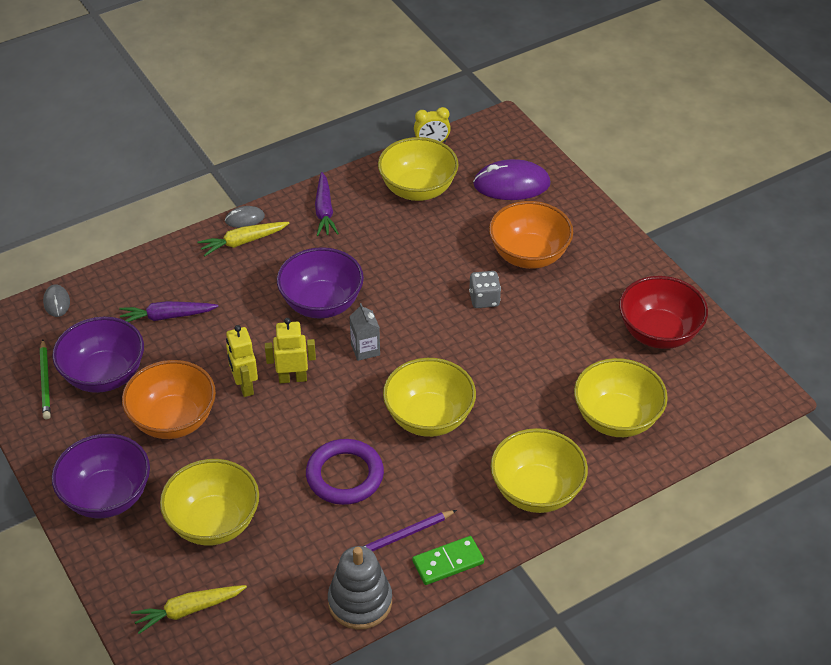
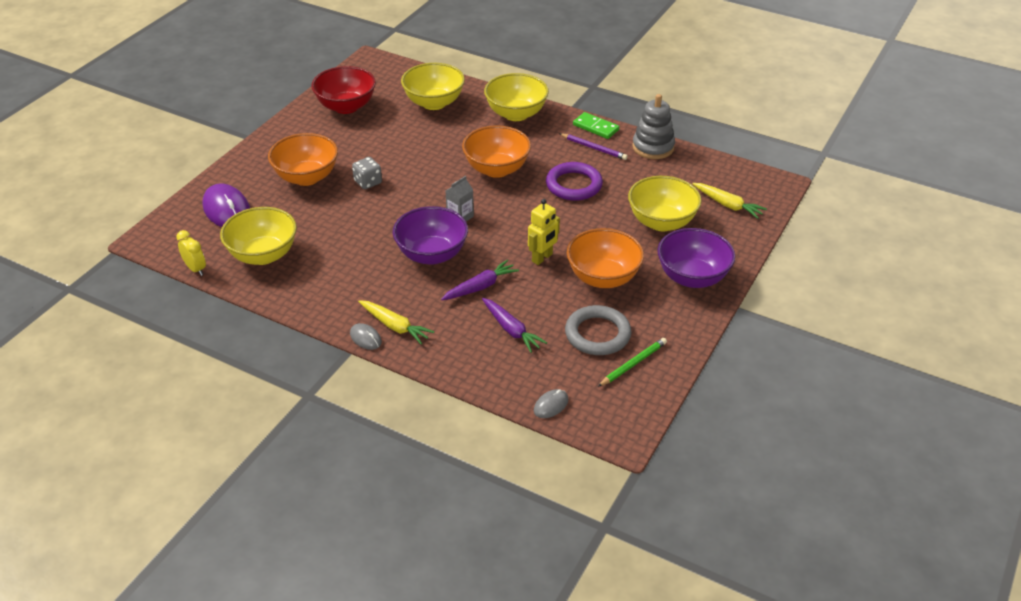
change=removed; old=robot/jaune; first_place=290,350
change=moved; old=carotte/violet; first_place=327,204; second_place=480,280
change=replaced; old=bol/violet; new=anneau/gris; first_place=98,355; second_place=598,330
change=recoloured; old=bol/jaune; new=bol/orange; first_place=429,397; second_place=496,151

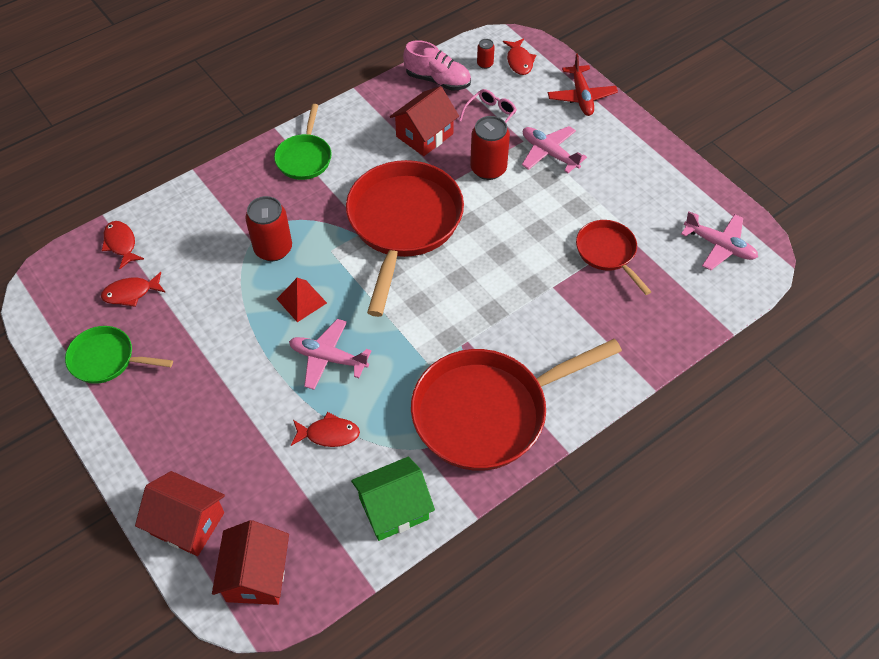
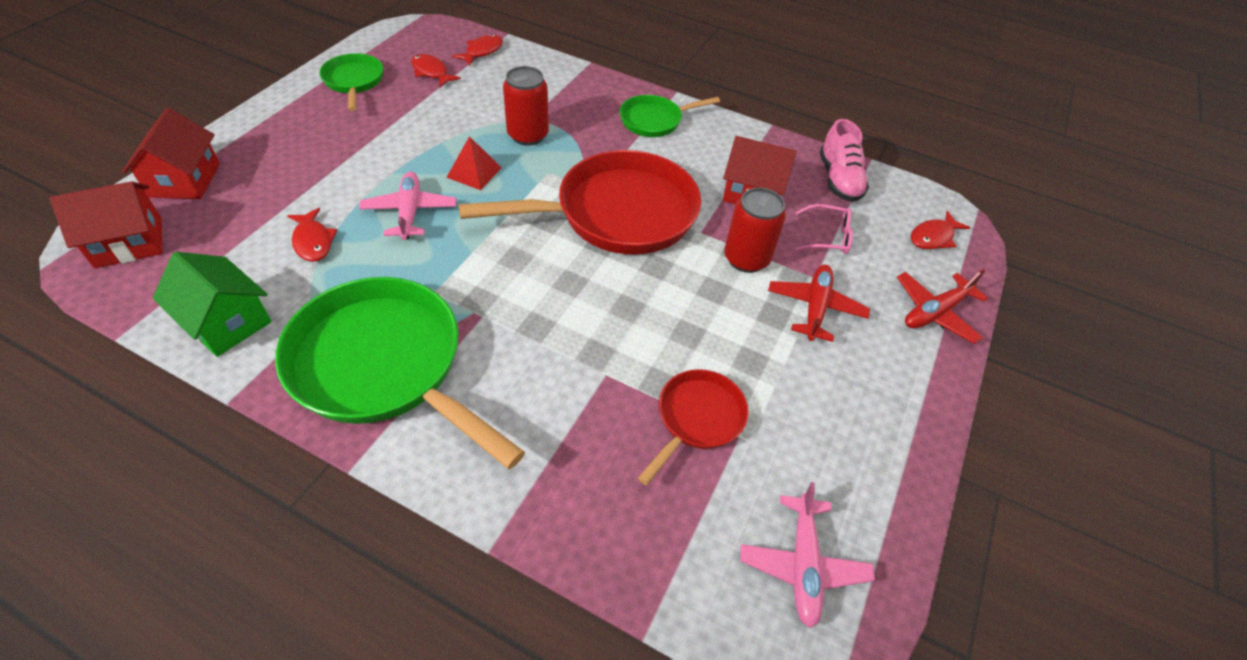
change=removed; old=canette/rouge; first_place=486,54
change=recoloured; old=poêle/rouge; new=poêle/vert; first_place=516,405; second_place=400,373
change=recoloured; old=avion/rose; new=avion/rouge; first_place=554,149; second_place=819,303

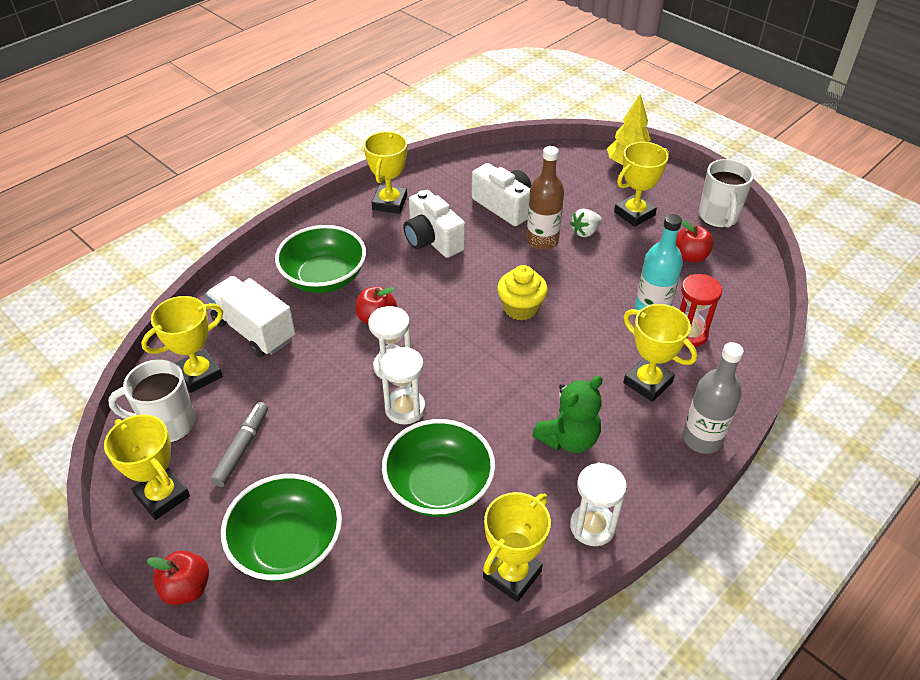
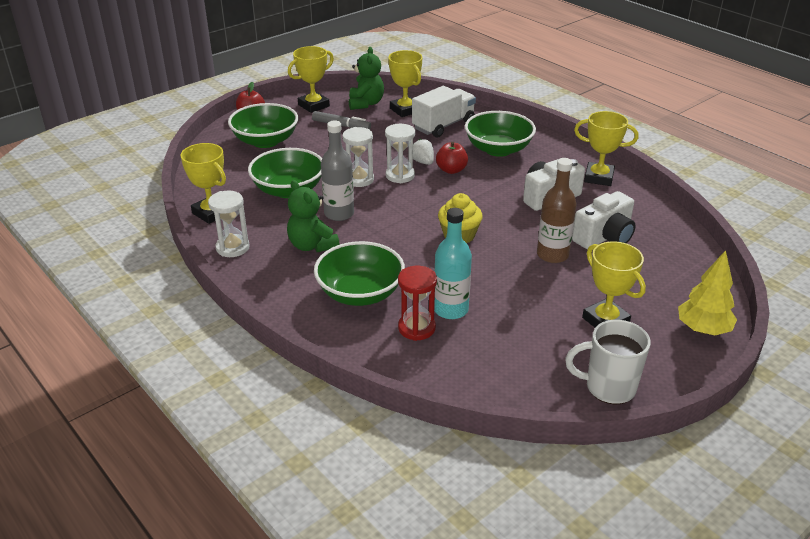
change=removed; old=pomme/rouge; first_place=695,241
change=moved; old=fraise/blanc; first_place=586,223; second_place=423,151
change=moved; old=bouteille/gris; first_place=713,398; second_place=337,171
change=replaced; old=tasse/blanc; new=ours en peluche/vert; first_place=152,401; second_place=366,78
change=replaced; old=trophée/jaune; new=bol/vert; first_place=660,353; second_place=359,273

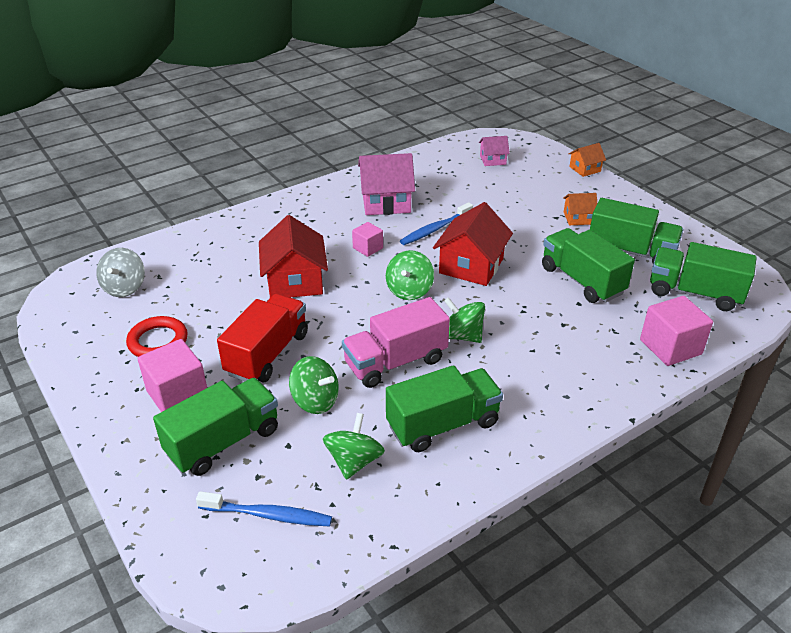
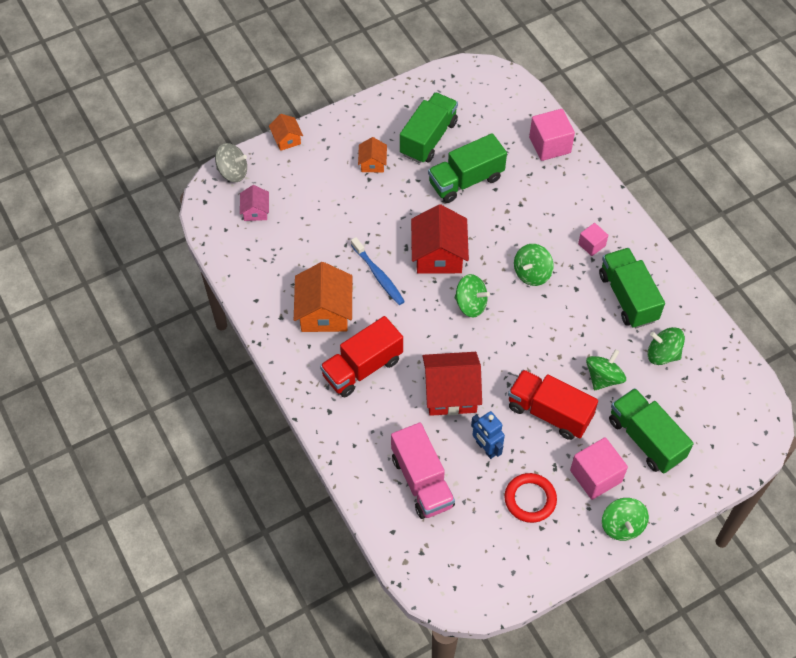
change=removed; old=brosse à dents/bleu; first_place=264,508
change=removed; old=camion/vert; first_place=703,276
change=added; new=camion/rouge; second_place=361,356
change=added; new=robot/bleu; second_place=488,435
change=added; new=toupie/vert; second_place=625,519
change=moved; old=toupie/gris; first_place=120,272; second_place=231,162
change=moved; old=camion/rose; first_place=396,342; second_place=423,471
change=moved; old=cube/rose; first_place=367,239; second_place=593,239
change=recoloured; old=maison/rose; new=maison/orange; first_place=386,184; second_place=323,297
change=turned; old=maison/rouge; first_place=473,244; second_place=440,239; degrees=60

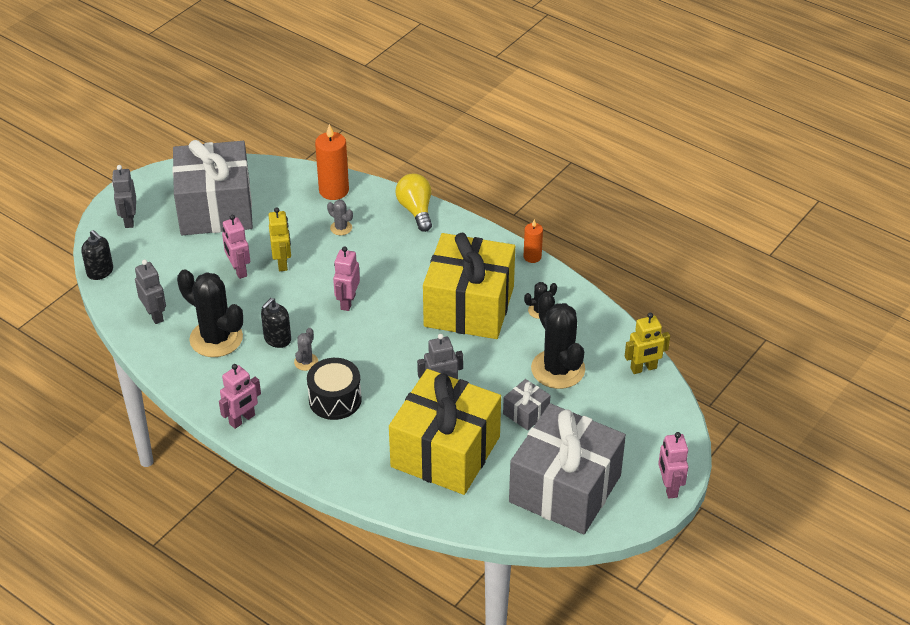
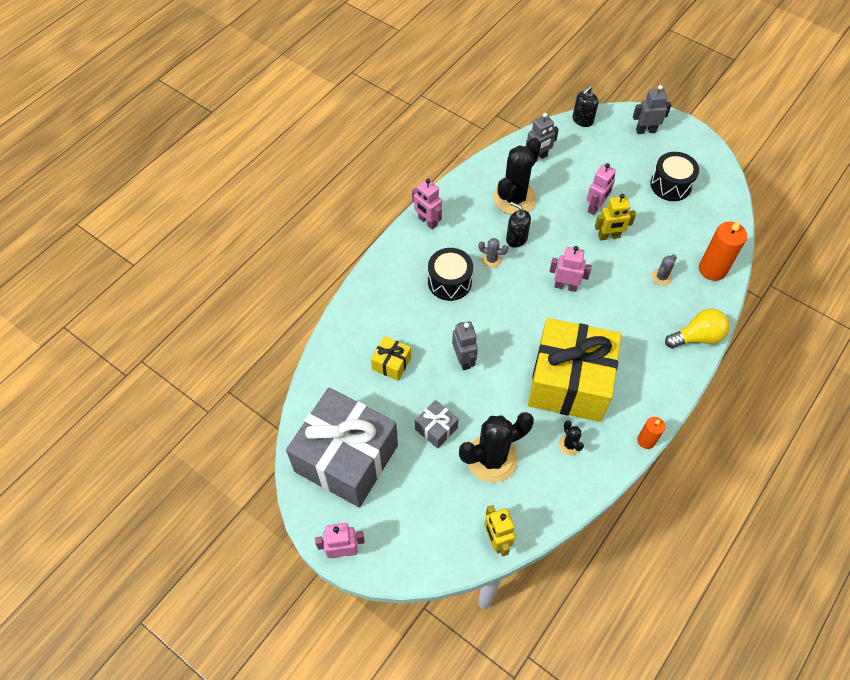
change=replaced; old=cadeau/gris; new=tambour/noir; first_place=212,187; second_place=674,176
change=turned; old=robot/rose; first_place=236,247; second_place=601,189; degrees=150
change=resized; old=cadeau/jaune; first_place=445,432; second_place=391,358; factor=0.41

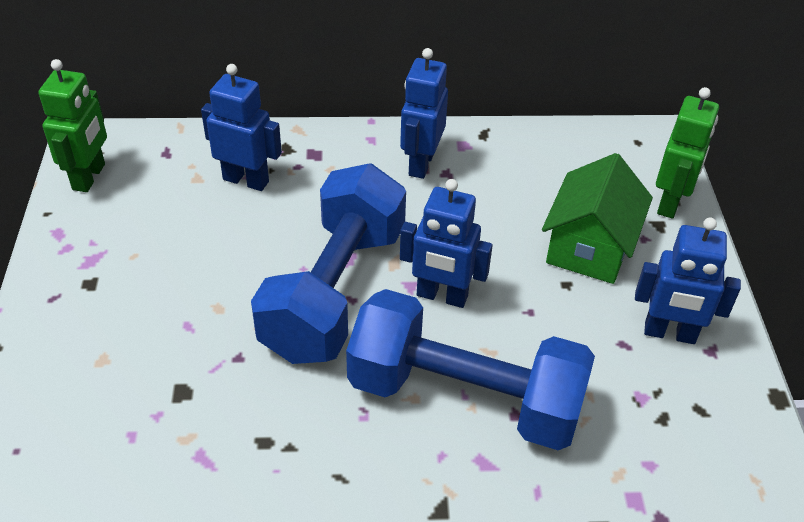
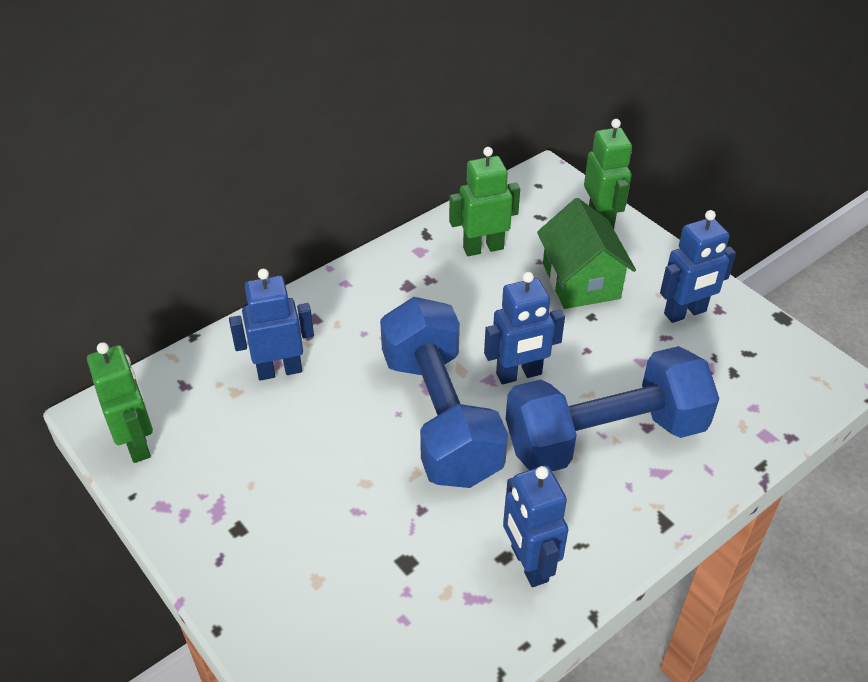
change=added; new=robot/vert; second_place=484,201
change=moved; old=robot/bleu; first_place=424,113; second_place=536,526

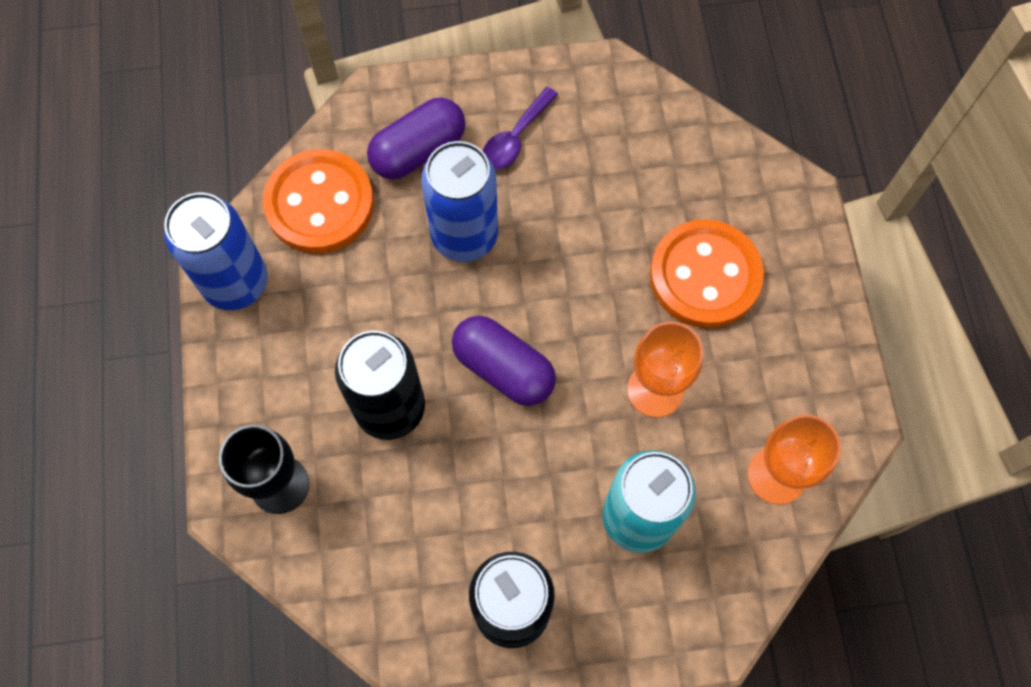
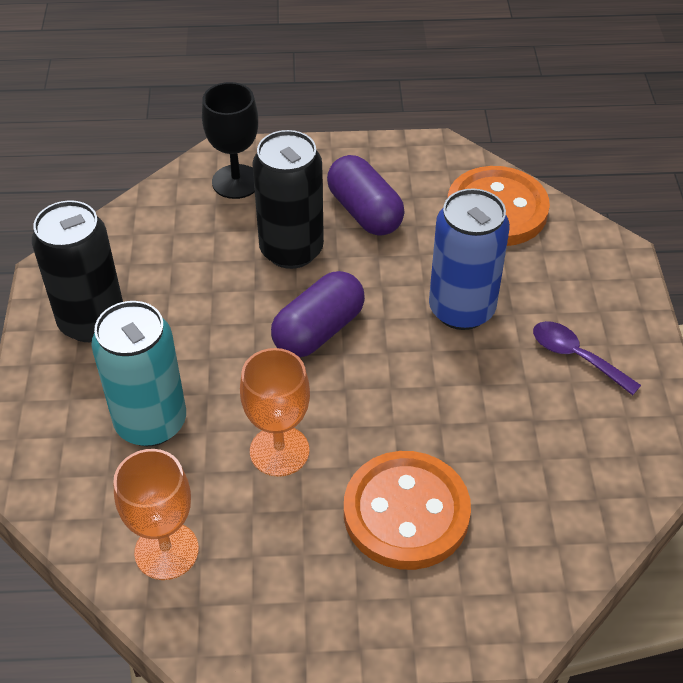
change=removed; old=canette/bleu; first_place=216,251
change=moved; old=gélule/violet; first_place=416,139; second_place=366,195

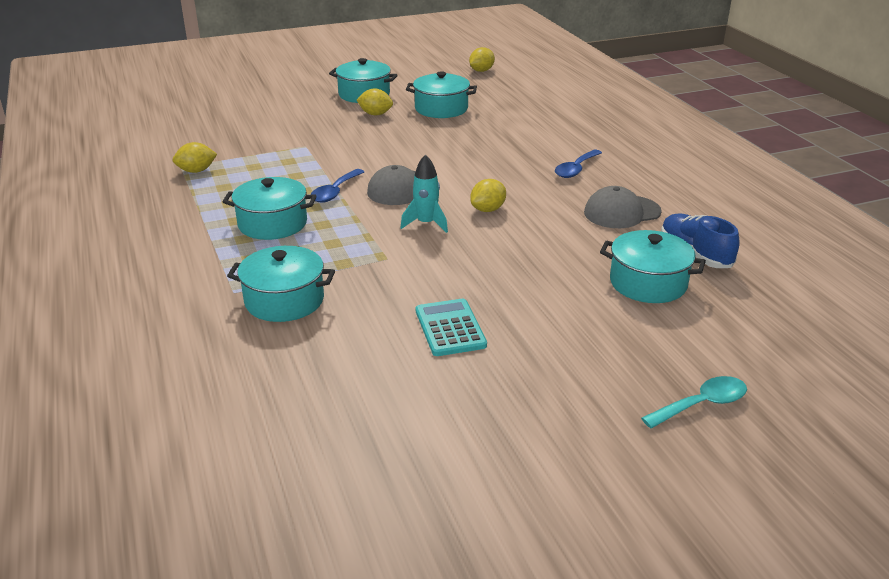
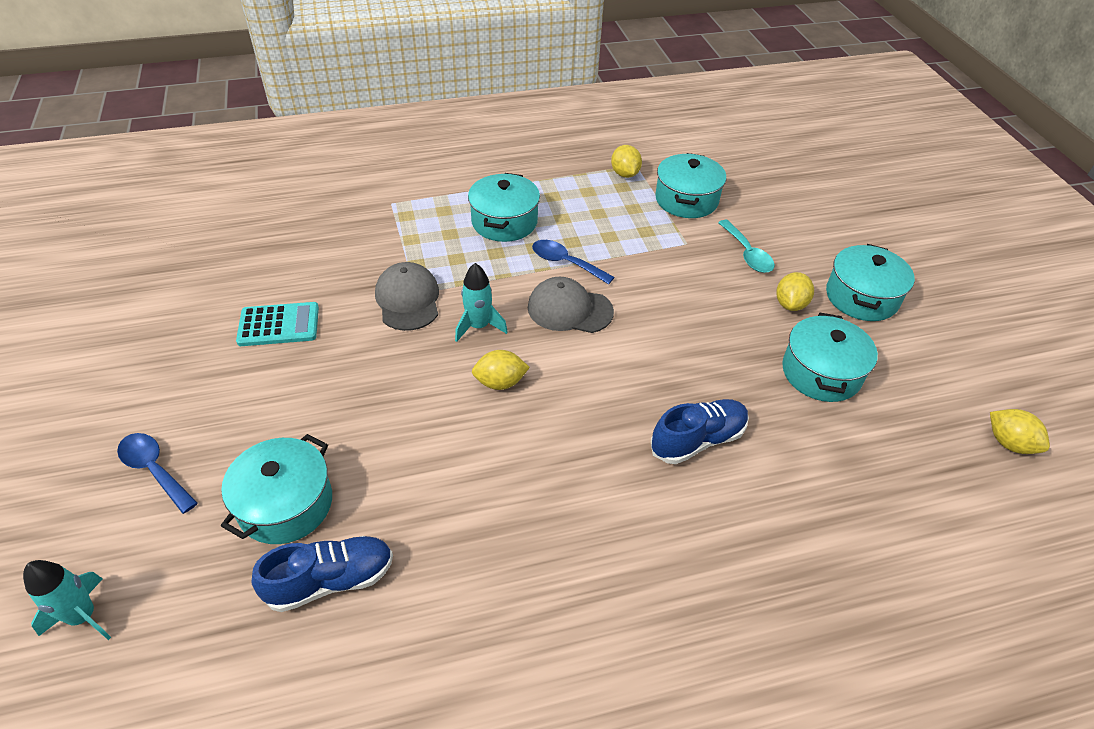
change=added; new=fusée/turquoise; second_place=67,600
change=added; new=chaussure/bleu; second_place=700,431
change=moved; old=marmite/turquoise; first_place=281,284; second_place=690,185
change=moved; old=cuillère/bleu; first_place=578,163; second_place=157,473
change=moved; old=casquette/gris; first_place=623,207; second_place=407,296
change=moved; old=cuillère/turquoise; first_place=694,402; second_place=746,246
change=turned; old=citron/jaune; first_place=488,195; second_place=501,370; degrees=-60

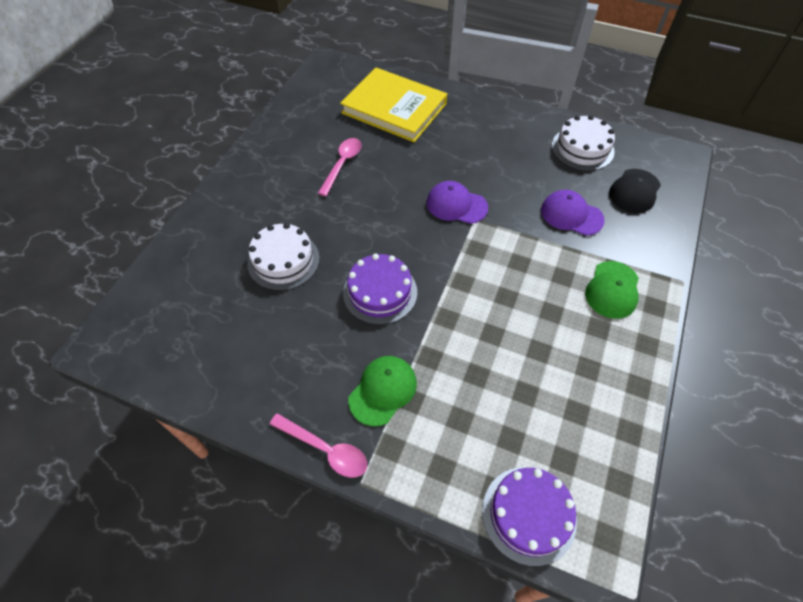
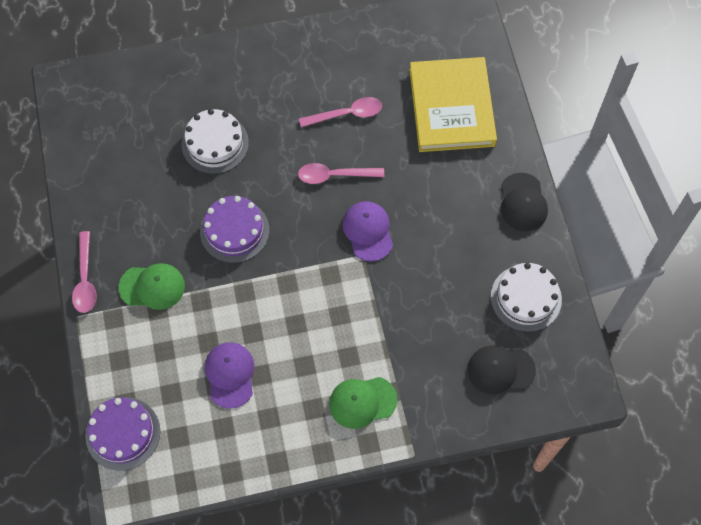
change=added; new=cuillère/rose; second_place=341,173
change=added; new=casquette/noir; second_place=524,202
change=moved; old=casquette/violet; first_place=573,213; second_place=229,375

